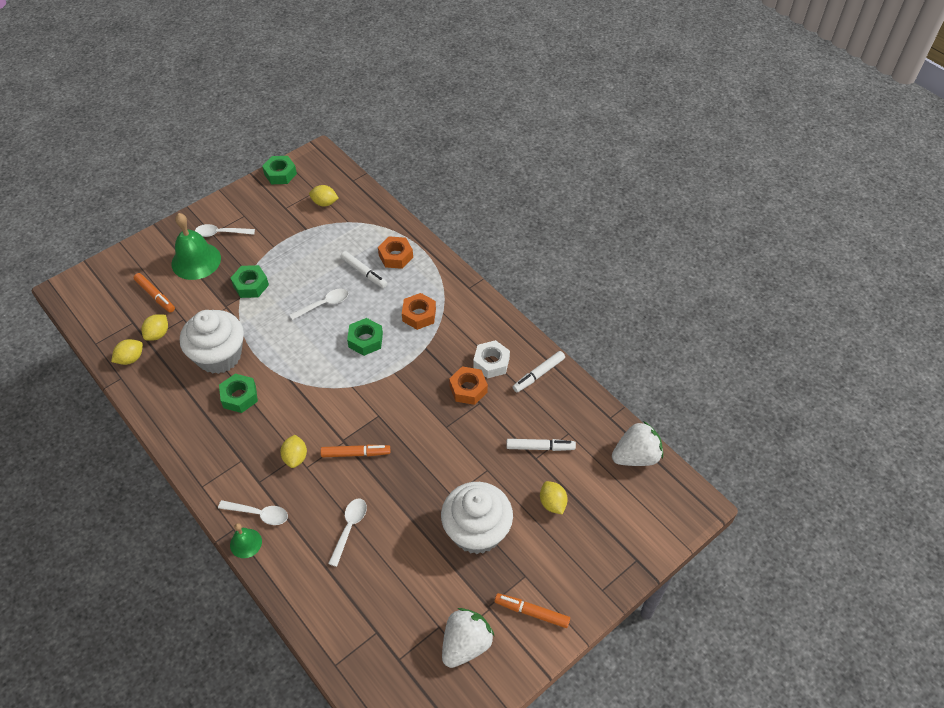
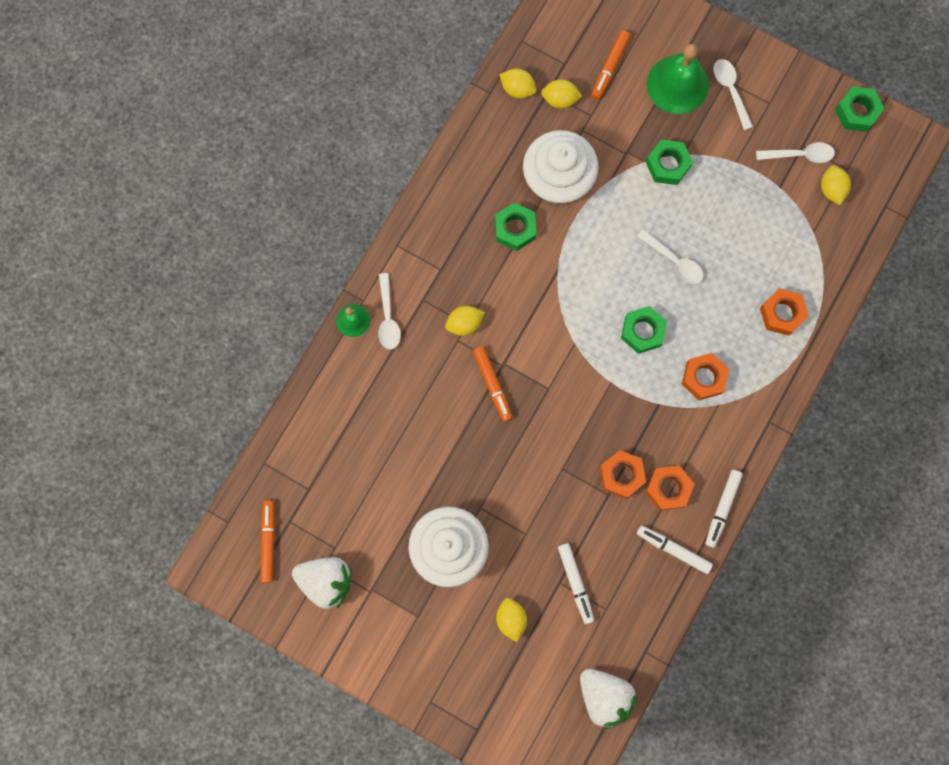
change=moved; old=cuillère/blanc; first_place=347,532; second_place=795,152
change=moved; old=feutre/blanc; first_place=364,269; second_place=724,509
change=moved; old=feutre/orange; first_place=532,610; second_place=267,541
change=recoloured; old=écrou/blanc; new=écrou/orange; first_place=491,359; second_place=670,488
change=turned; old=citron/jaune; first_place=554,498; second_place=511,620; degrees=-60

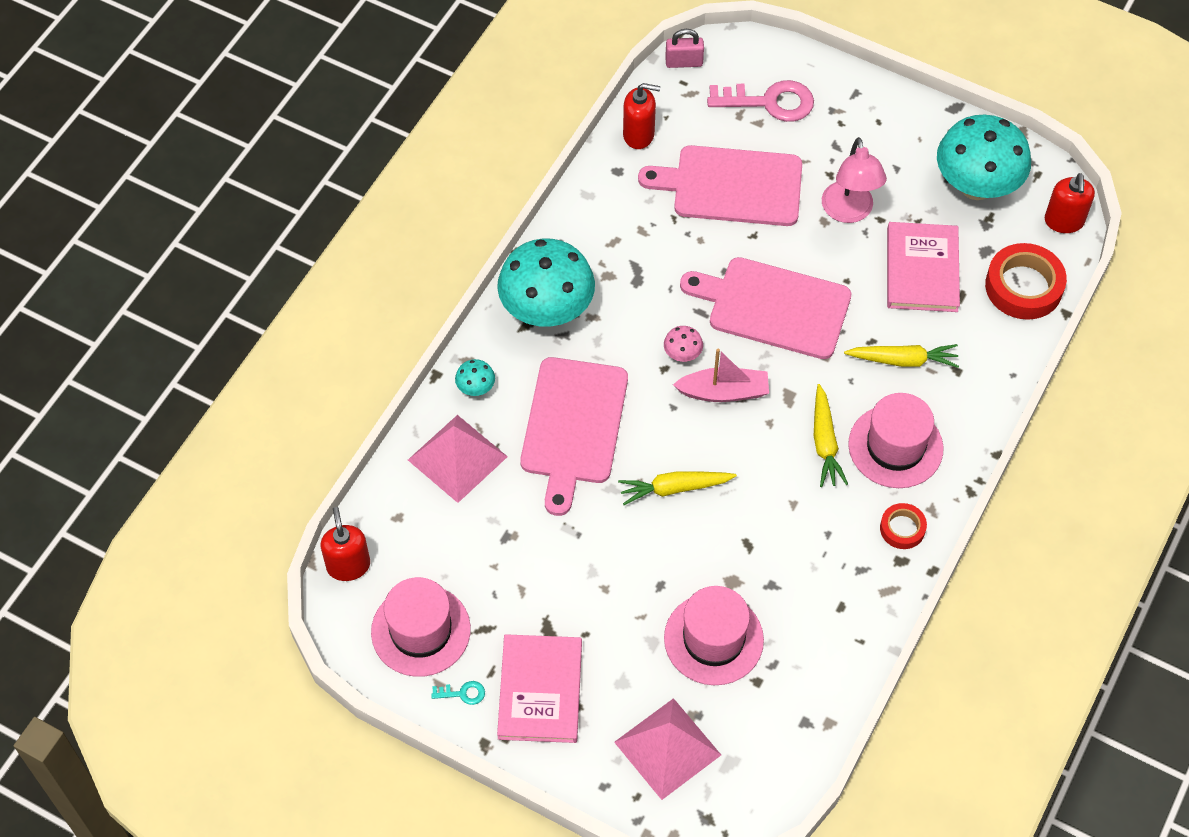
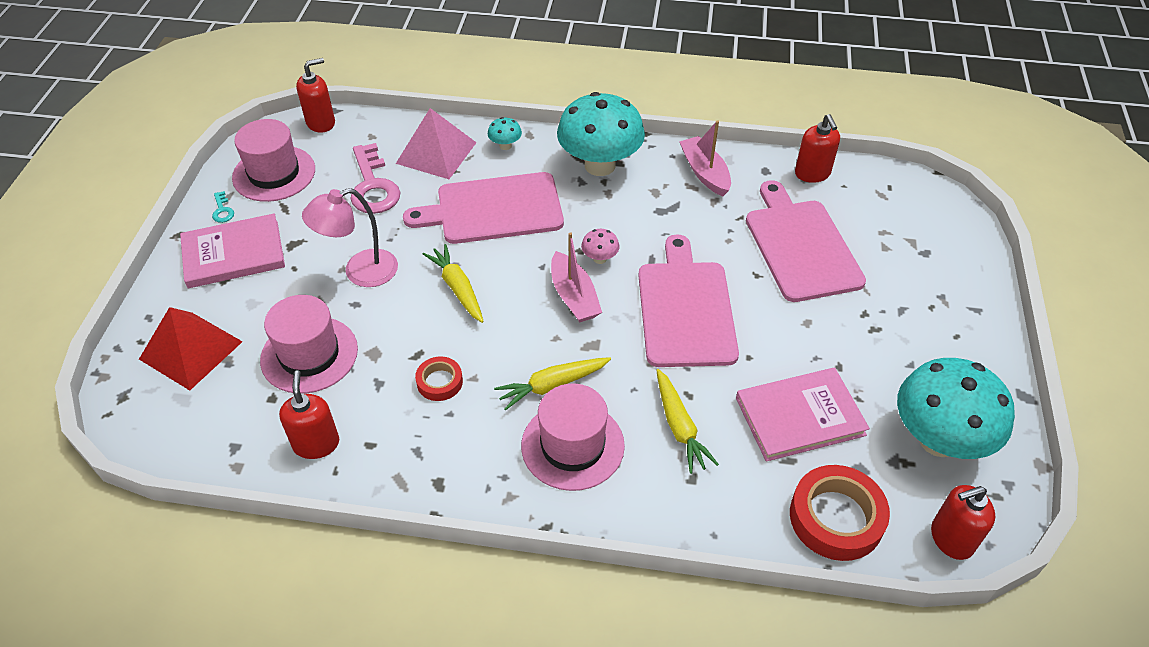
change=removed; old=cadenas/rose; first_place=684,48
change=added; new=distributeur de savon/rouge; second_place=309,414
change=added; new=bateau/rose; second_place=705,158
change=moved; old=clé/rose; first_place=760,101; second_place=375,178
change=moved; old=lampe/rose; first_place=854,180; second_place=350,237
change=moved; old=ruban adhésif/rouge; first_place=903,526; second_place=439,378
change=recoloured; old=pyramide/rose; new=pyramide/rouge; first_place=667,749; second_place=191,348

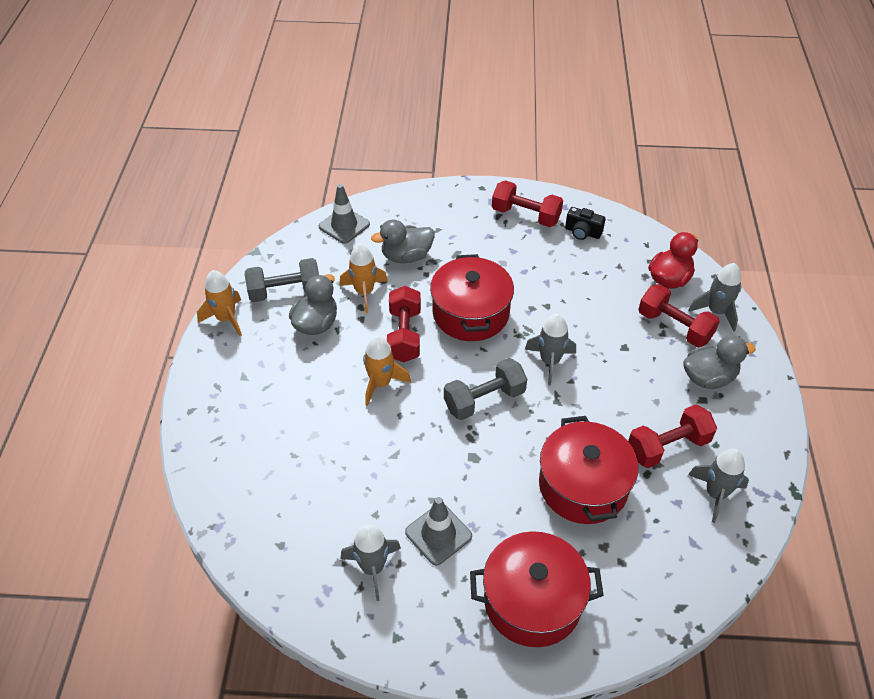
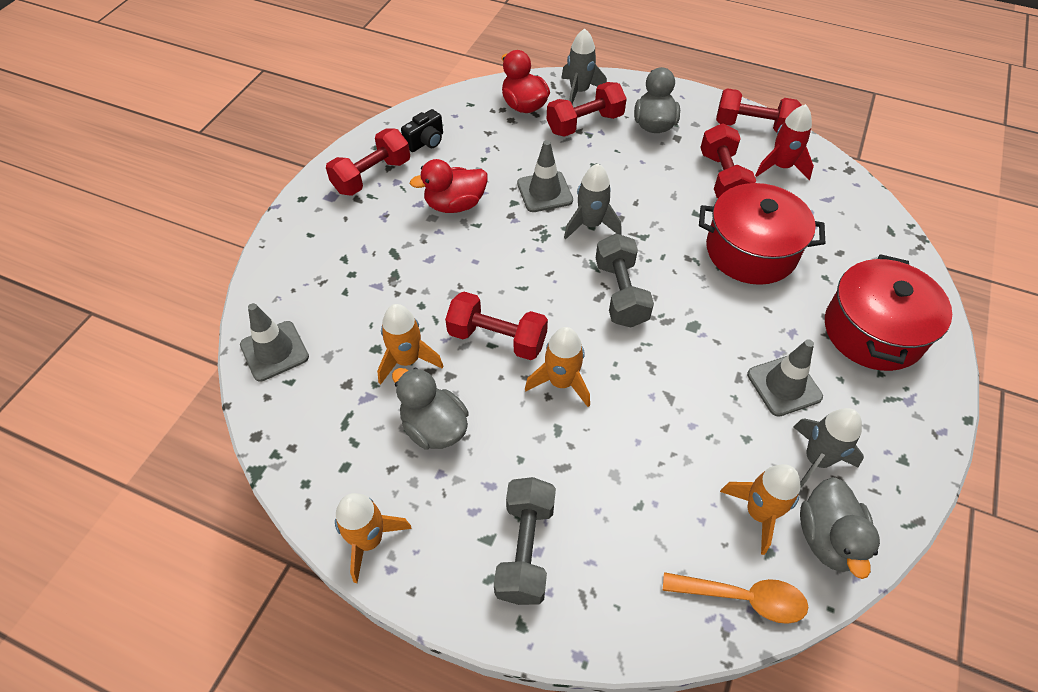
change=removed; old=marmite/rouge; first_place=472,297
change=added; new=canard/rouge; second_place=449,186
change=added; new=cône de chantier/gris; second_place=545,176
change=added; new=cuillère/orange; second_place=735,598
change=added; new=haltère/rouge; second_place=759,110
change=added; new=fusée/orange; second_place=760,509
change=moved; old=haltère/gris; first_place=282,280; second_place=525,541
change=moved; old=canard/gris; first_place=403,241; second_place=840,528
change=recoloured; old=fusée/gris; new=fusée/rouge; first_place=718,485; second_place=784,142

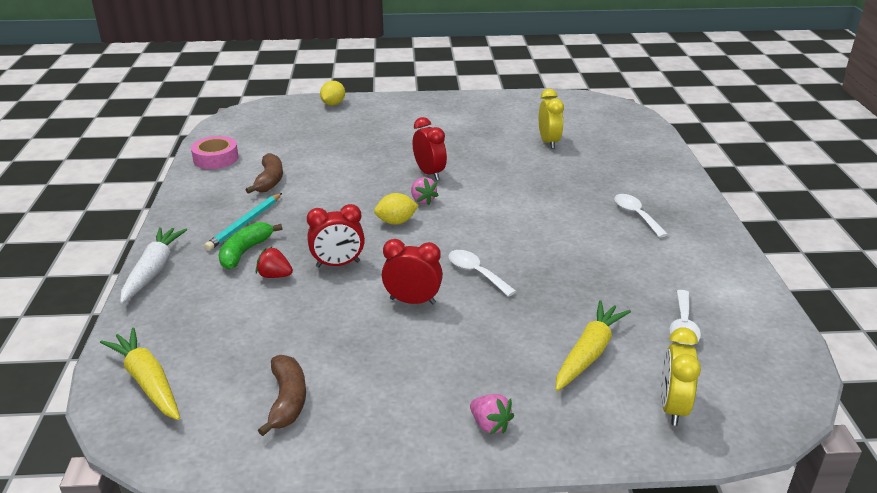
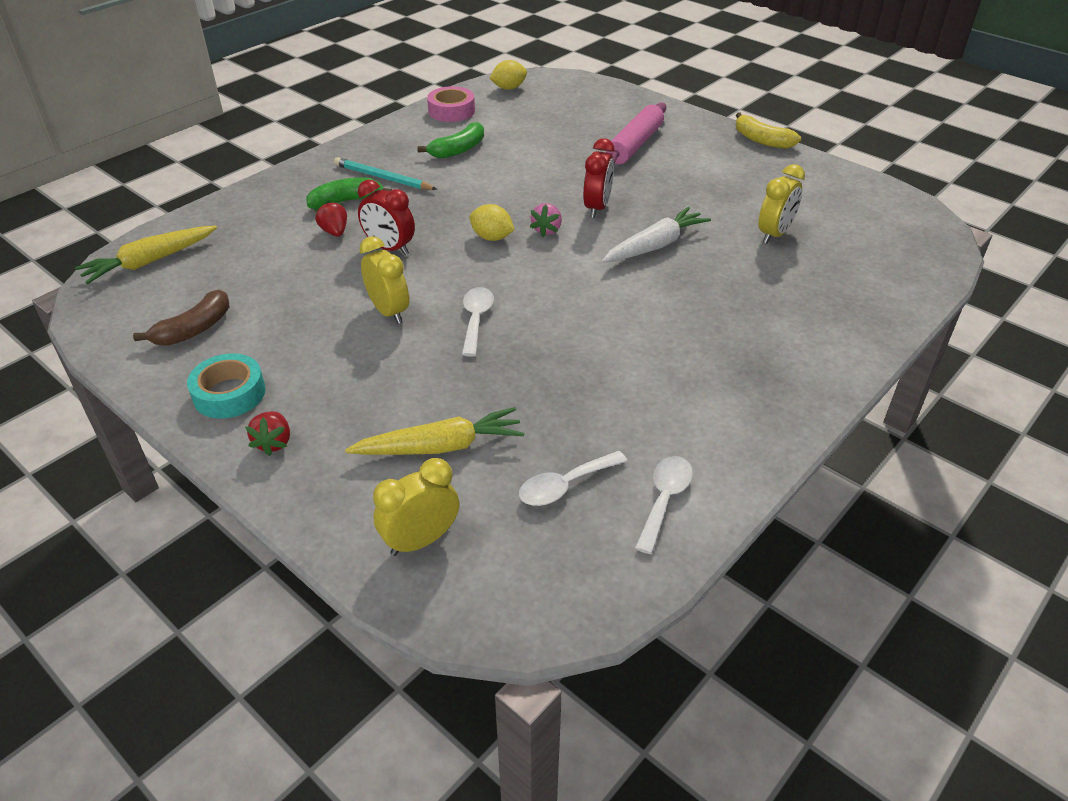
change=added; new=ruban adhésif/turquoise; second_place=226,386
change=added; new=rouleau à pâtisserie/rose; second_place=636,133
change=added; new=banane/jaune; second_place=768,130
change=moved; old=carotte/blanc; first_place=153,265; second_place=656,235
change=moved; old=citron/jaune; first_place=332,93; second_place=508,75
change=moved; old=cuillère/blanc; first_place=641,216; second_place=664,505
change=recoloured; old=banane/marron; new=banane/vert; first_place=264,173; second_place=450,140
change=recoloured; old=réveil/rouge; new=réveil/jaune; first_place=412,272; second_place=384,280
change=recoloured; old=fraise/rose; new=fraise/rouge; first_place=492,414; second_place=267,433
change=turned; old=carotte/jaune; first_place=140,373; second_place=146,255; degrees=-135
change=turned; old=crayon/turquoise; first_place=243,222; second_place=385,173; degrees=45

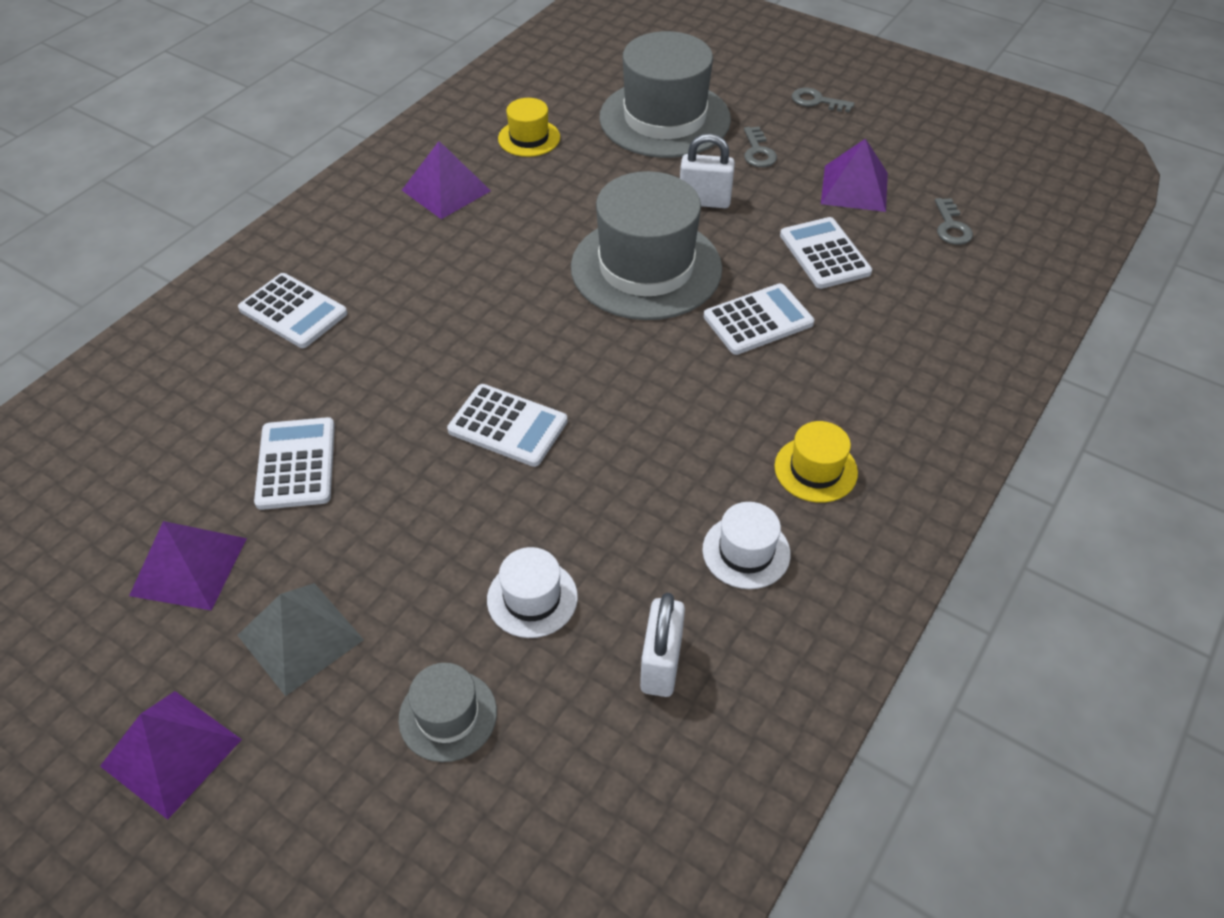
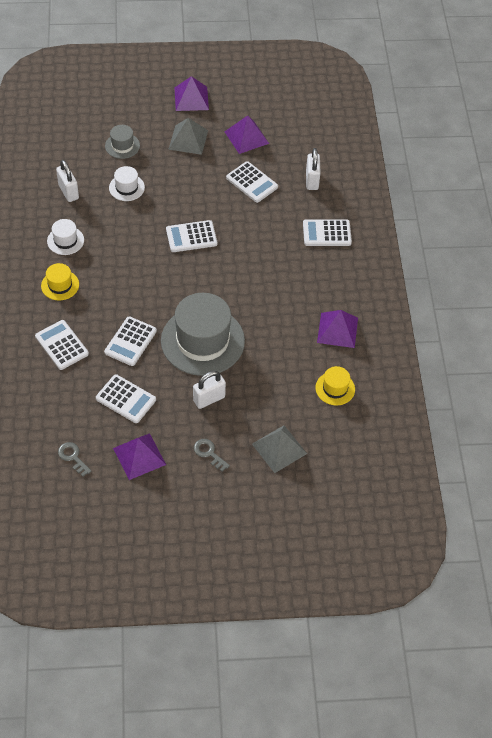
change=removed; old=clé/gris; first_place=823,100
change=added; new=calculatrice/blanc; second_place=62,345
change=added; new=cadenas/blanc; second_place=313,169
change=replaced; old=chapeau/gris; new=pyramide/gris; first_place=665,94; second_place=279,449

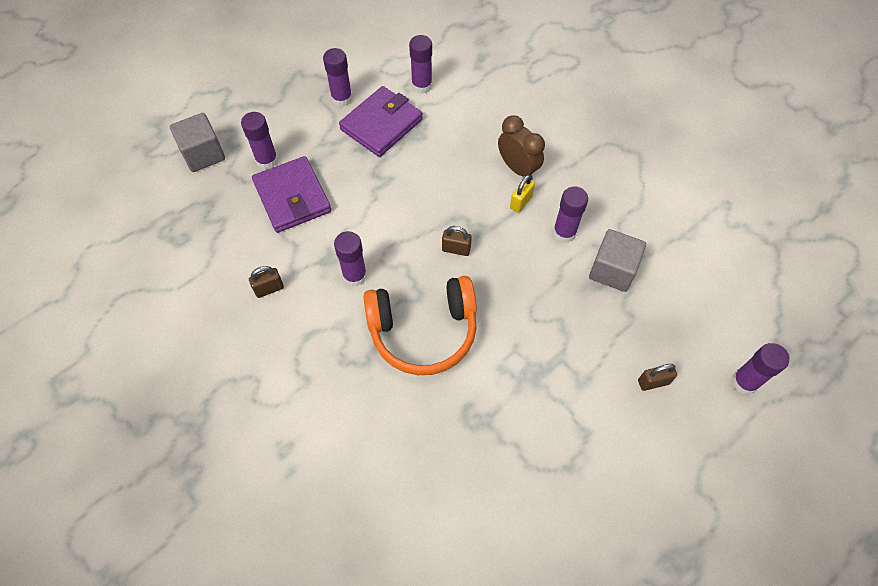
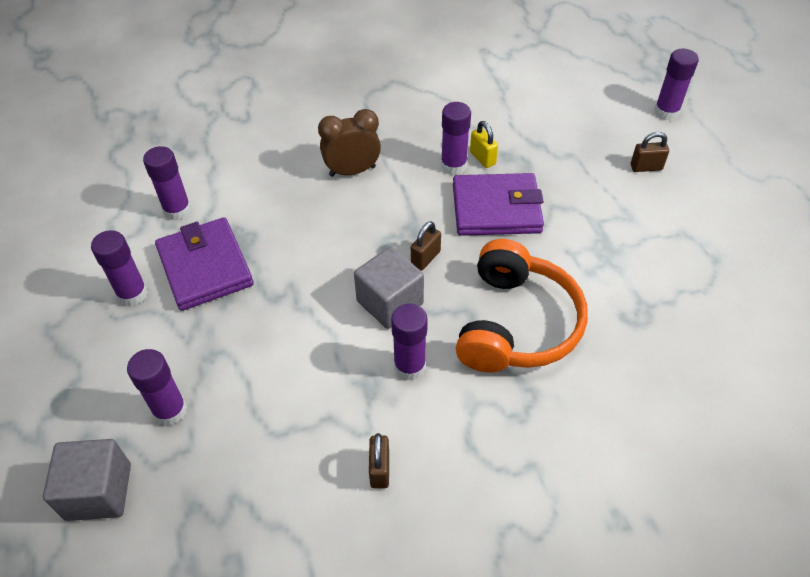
change=moved; old=portefeuille/violet; first_place=291,194; second_place=498,204
change=moved; old=cadenas/jaune; first_place=522,194; second_place=484,144
change=moved; old=cube/gris; first_place=617,260; second_place=389,288
change=turned; old=cadenas/marron; first_place=657,377; second_place=650,152; degrees=75

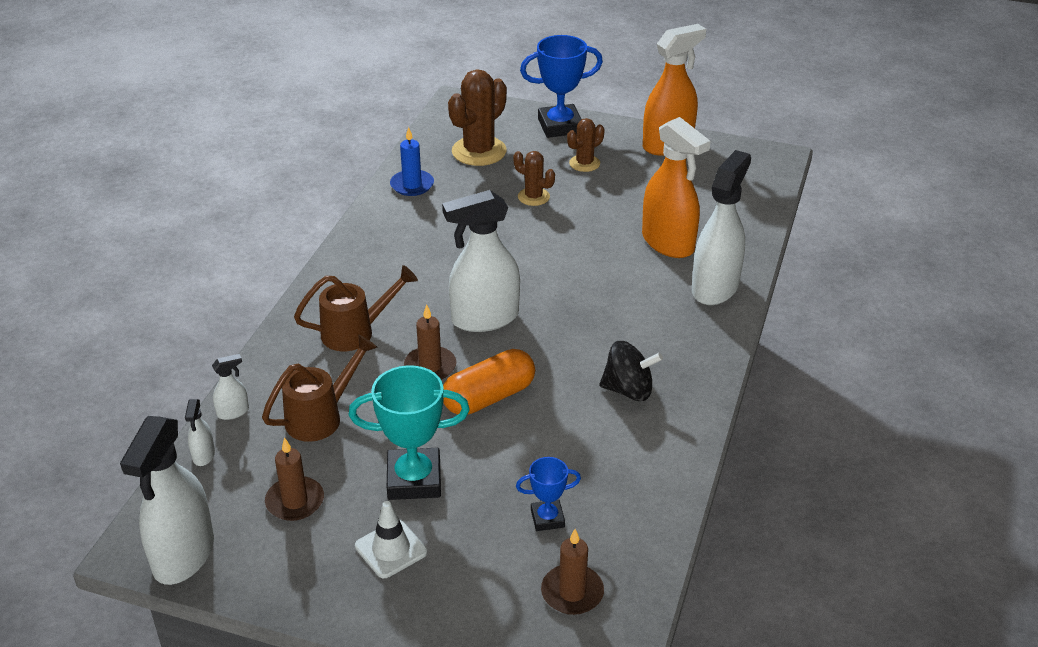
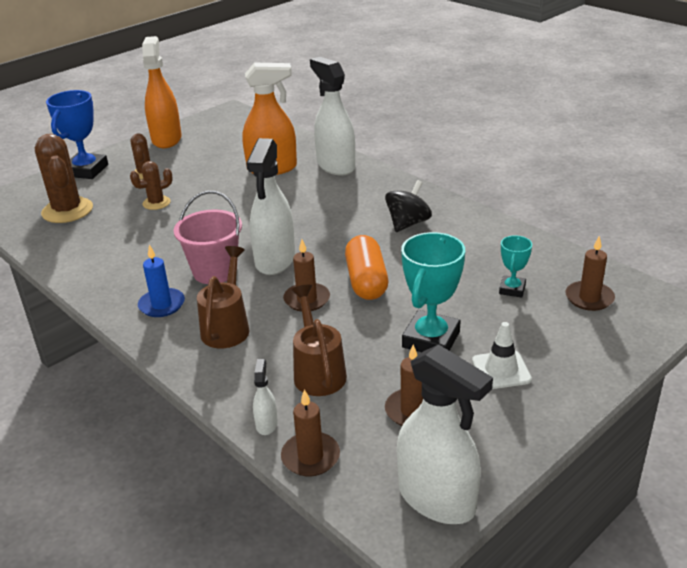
change=added; new=seau/rose; second_place=208,237
change=moved; old=bougie/bleu; first_place=412,161; second_place=161,281
change=replaced; old=vaporisateur/blanc; new=bougie/marron; first_place=200,432; second_place=310,433
change=recoloured; old=trophée/bleu; new=trophée/turquoise; first_place=548,494; second_place=515,266

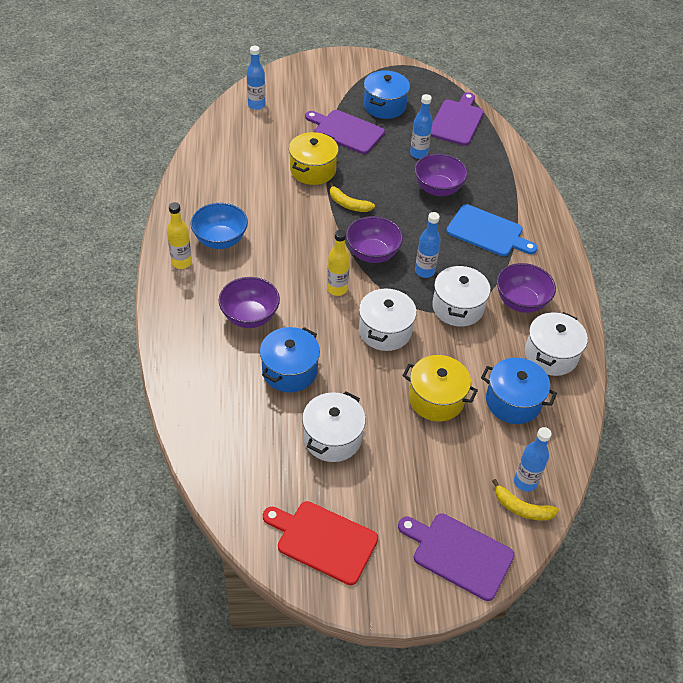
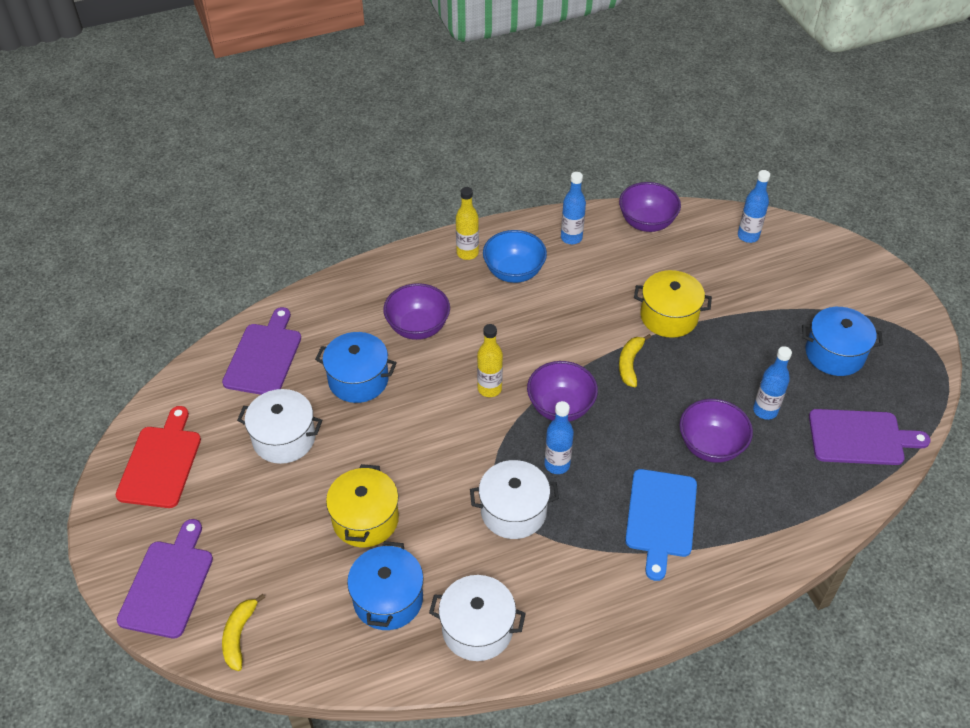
change=removed; old=marmite/blanc; first_place=388,319
change=moved; old=planche à découper/violet; first_place=345,132; second_place=261,351
change=moved; old=bol/violet; first_place=526,288; second_place=650,207
change=moved; old=bouteille/bleu; first_place=533,459; second_place=573,208

